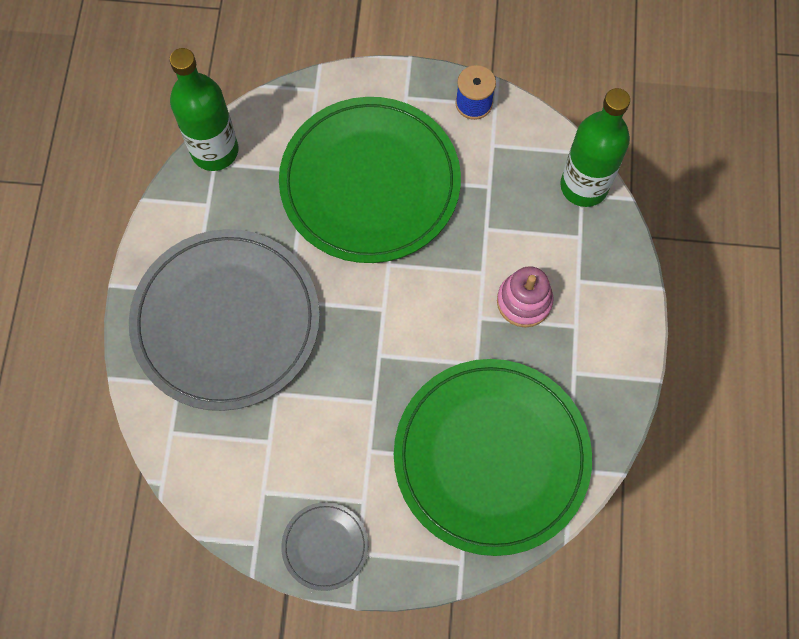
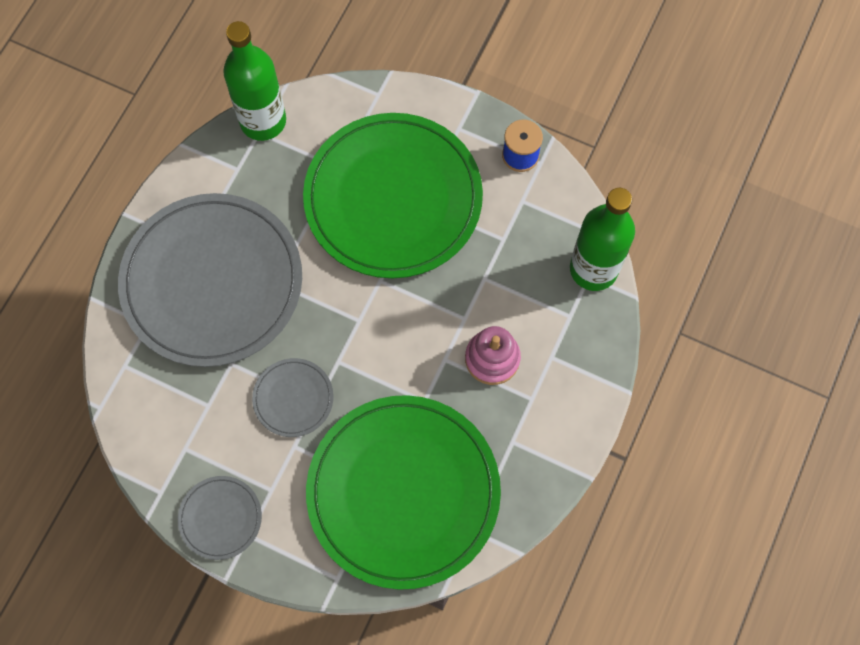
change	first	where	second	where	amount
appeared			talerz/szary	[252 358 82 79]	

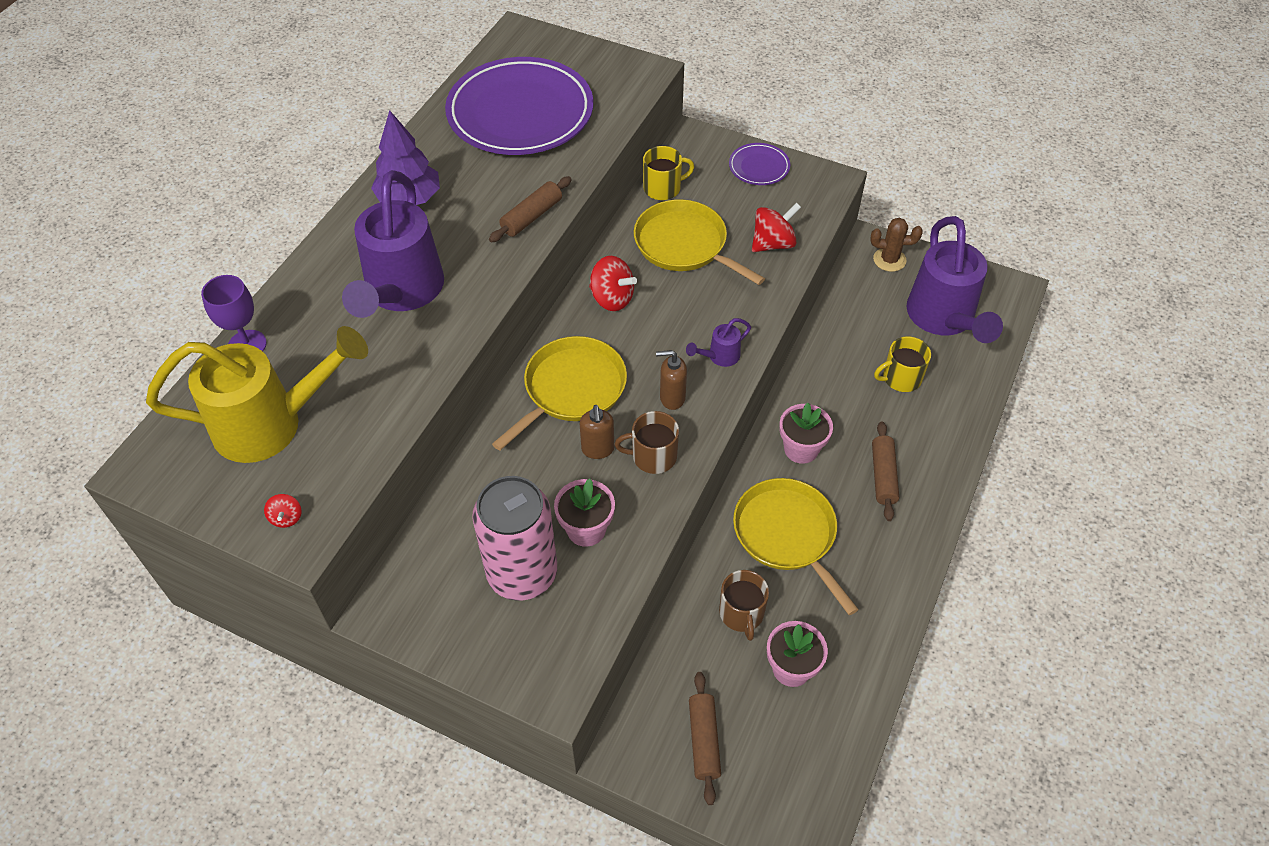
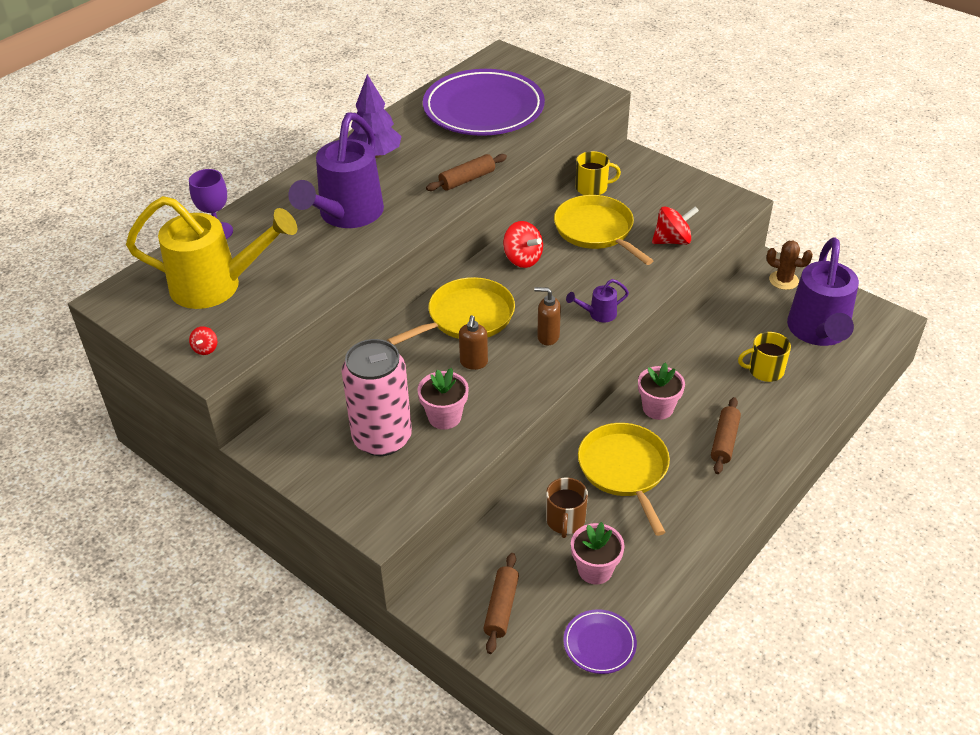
change	first	where	second	where	amount
missing	kubek/brązowy	[615 411 64 63]			
relocated	talerz/fioletowy	[729 143 61 42]		[563 609 74 65]	

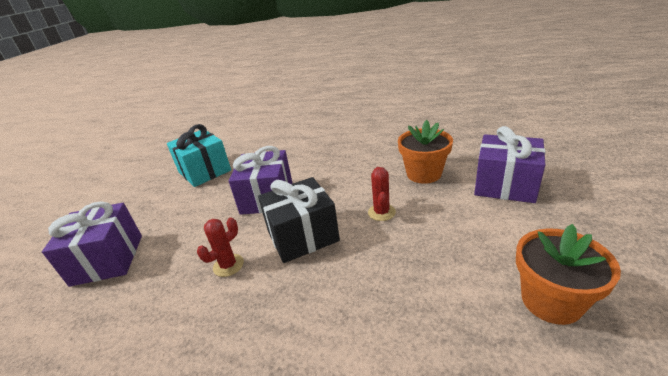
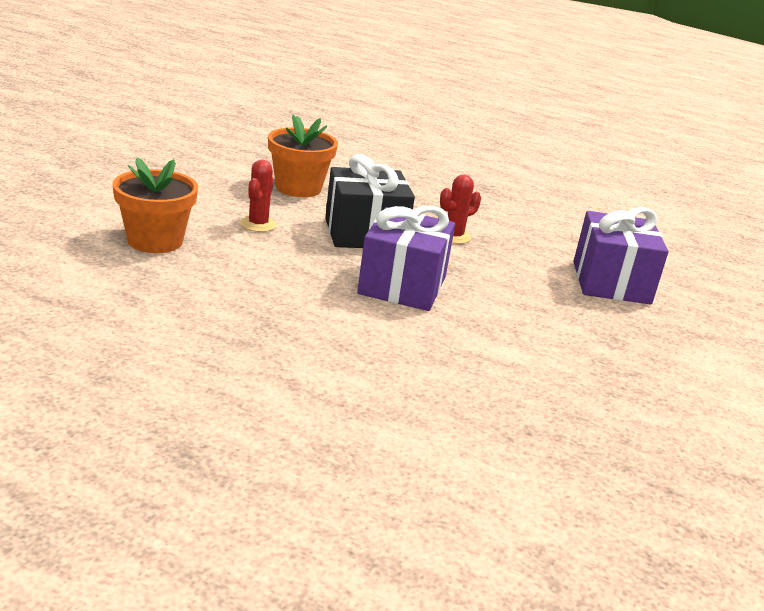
change	first	where	second	where	amount
missing	prezent/turkusowy	[167 124 64 63]			
missing	prezent/fioletowy	[474 126 71 77]			
relocated	doniczka/pomarańczowy	[516 224 105 101]		[268 114 70 83]	

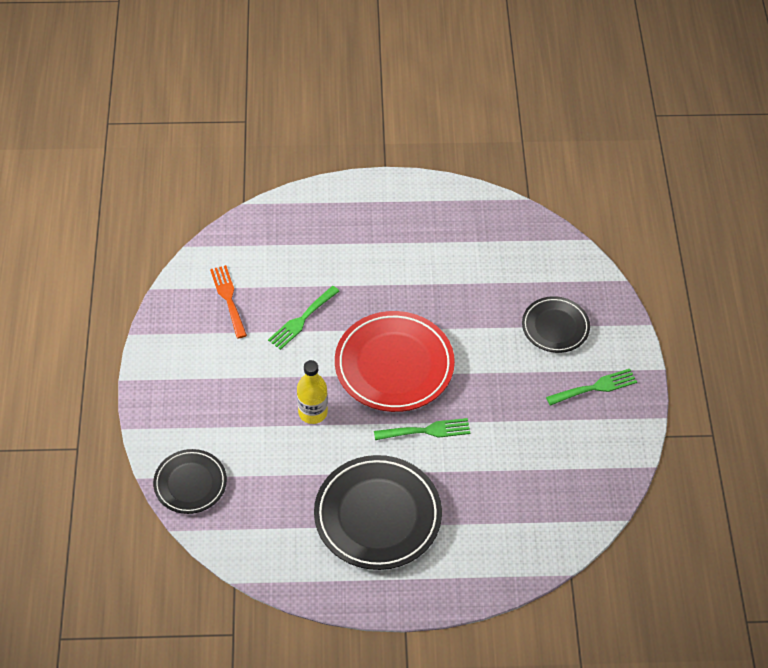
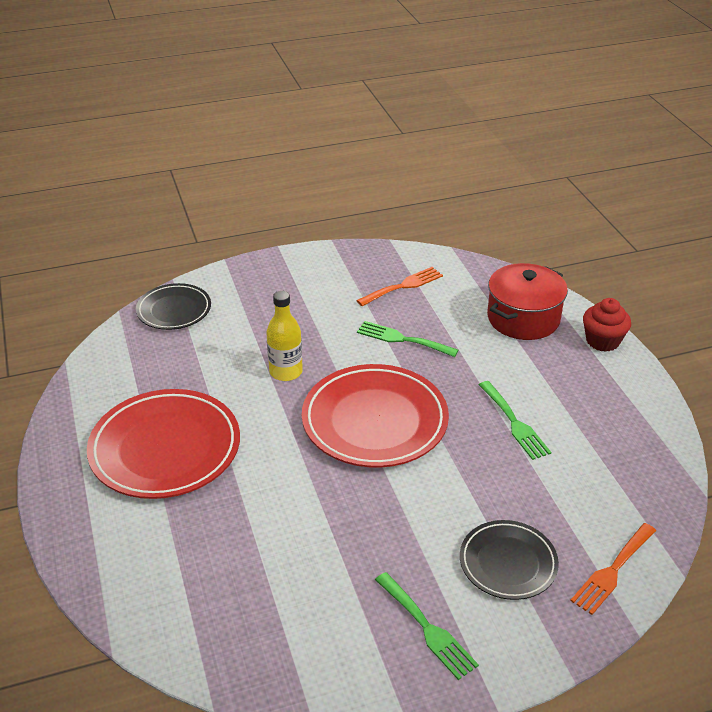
change	first	where	second	where	amount
appeared			garnek/czerwony	[487 263 81 77]	
appeared			widelec/pomarańczowy	[570 523 86 92]	
appeared			muffinka/czerwony	[583 298 48 54]	
relocated	widelec/zielony	[374 418 96 22]		[479 381 72 79]	
colour	talerz/czarny	[314 455 128 115]	talerz/czerwony	[87 389 153 110]	

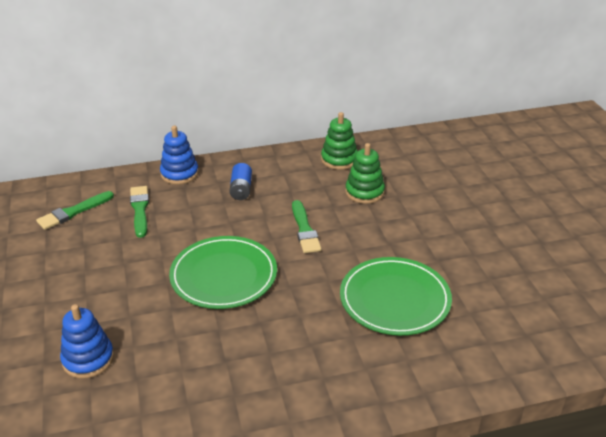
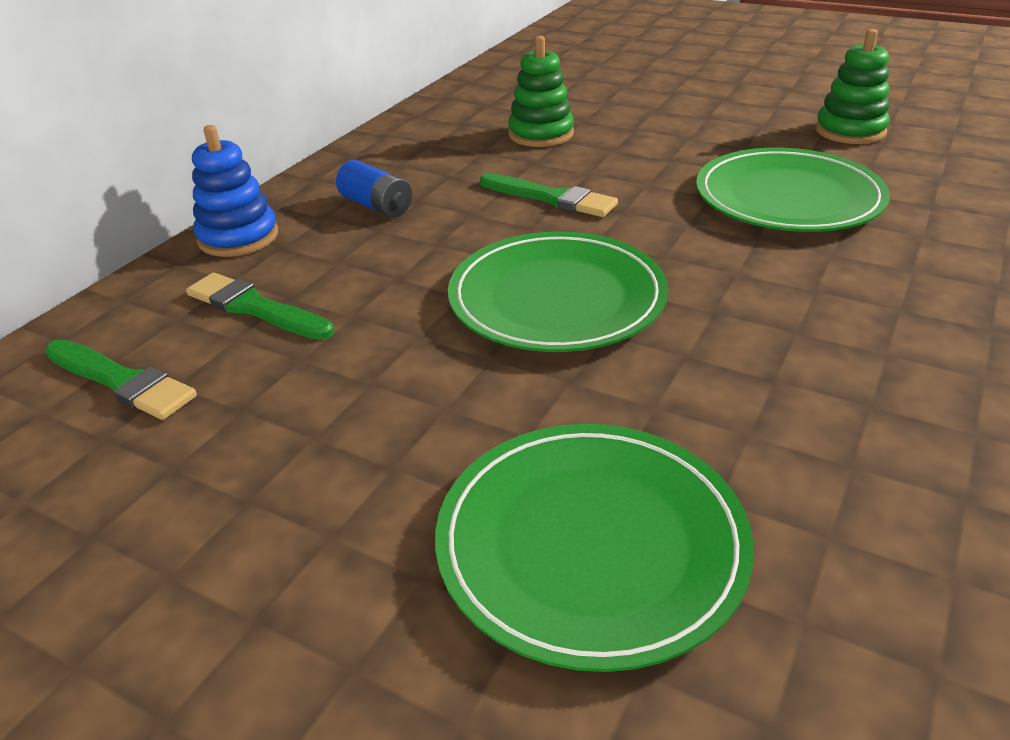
change	first	where	second	where	amount
relocated	zabawka nakładanka/zielony	[321 112 37 58]		[815 29 75 115]	
exchanged	zabawka nakładanka/niebieski	[60 304 54 75]	talerz/zielony	[435 424 319 248]	
spun	pędzel/zielony	[36 191 78 39]		[45 339 152 81]	60 degrees counterclockwise

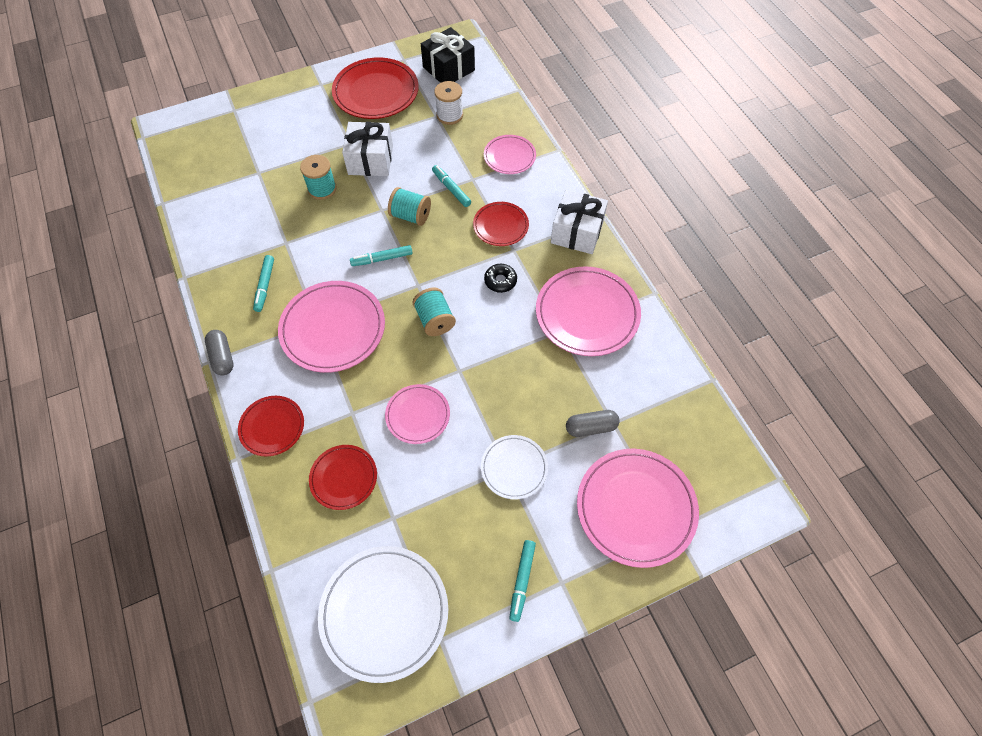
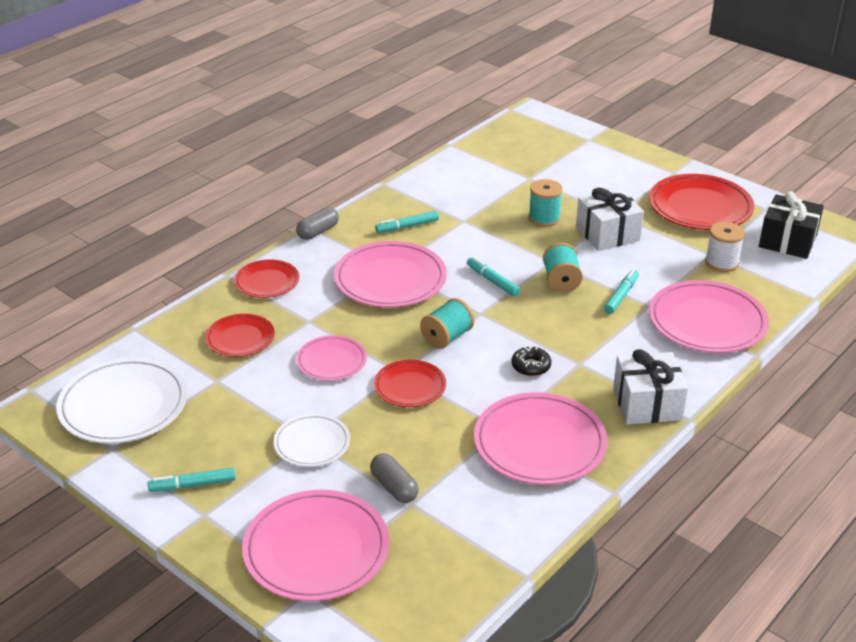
change	first	where	second	where	amount
relocated	talerz/czerwony	[473 202 56 44]		[374 360 72 47]	
size	talerz/różowy	[484 135 52 39]		[649 280 120 73]	x1.74

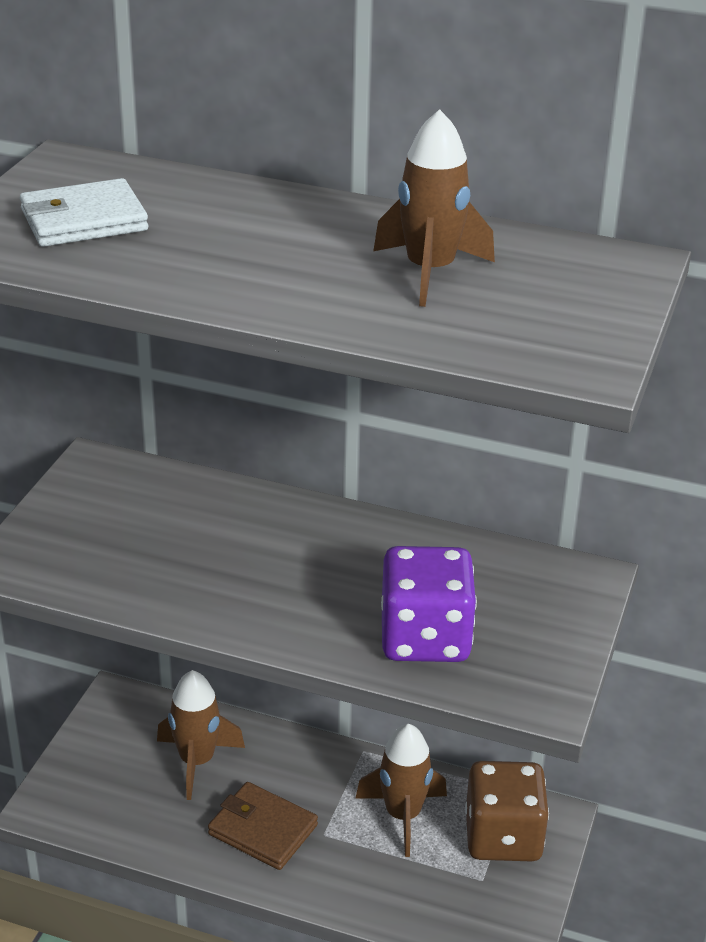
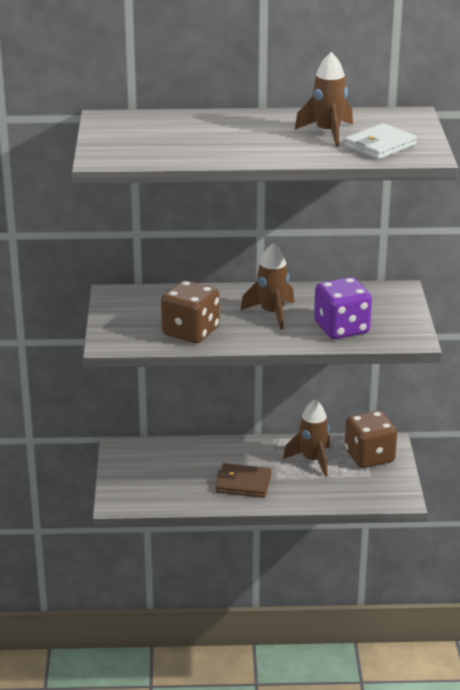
change	first	where	second	where	amount
appeared			kostka do gry/brązowy	[161 280 59 63]	
relocated	portfel/biały	[20 178 128 69]		[344 123 73 37]	
relocated	rakieta/brązowy	[157 670 88 130]		[240 243 54 86]	

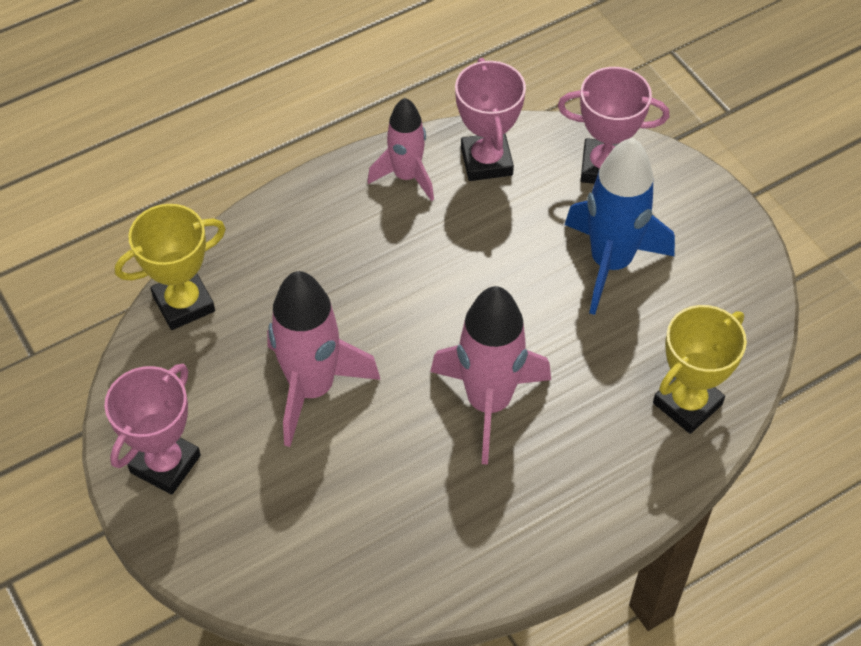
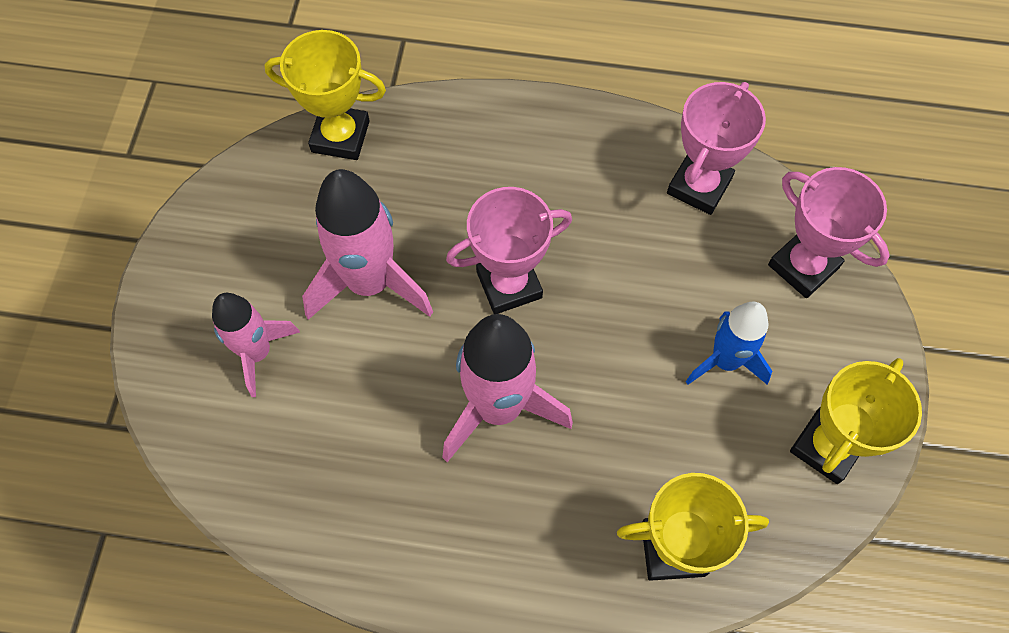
change	first	where	second	where	amount
appeared			puchar/żółty	[790 358 132 126]	
relocated	puchar/różowy	[104 364 97 131]		[446 187 126 127]	
relocated	rakieta/różowy	[367 98 67 103]		[212 293 88 104]	
size	rakieta/niebieski	[565 138 110 177]		[686 302 86 83]	x0.63

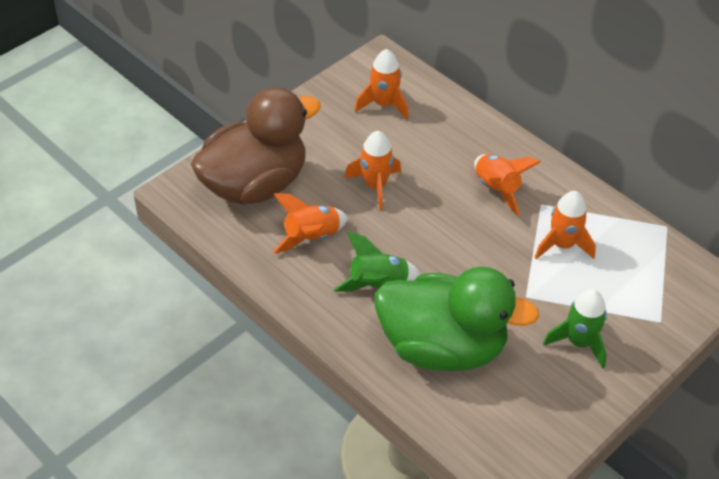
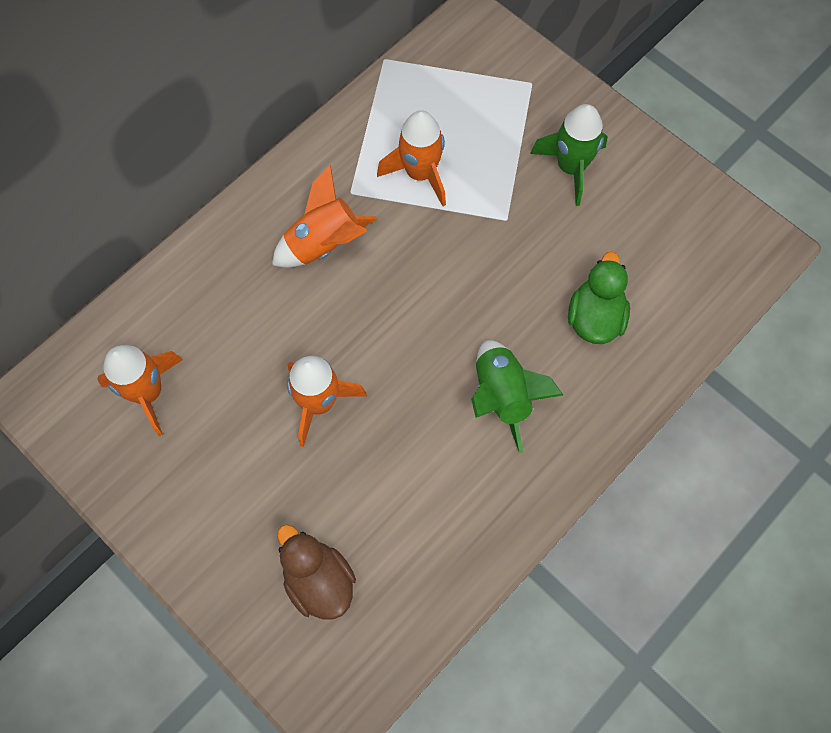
change	first	where	second	where	amount
missing	rakieta/pomarańczowy	[273 193 75 61]			
size	kaczka/brązowy	[191 87 130 118]		[277 524 79 96]	x0.47
size	kaczka/zielony	[375 267 164 104]		[568 252 62 92]	x0.47

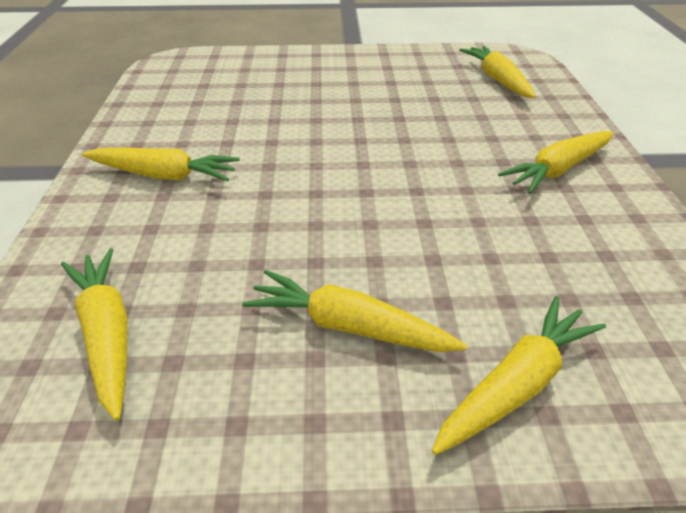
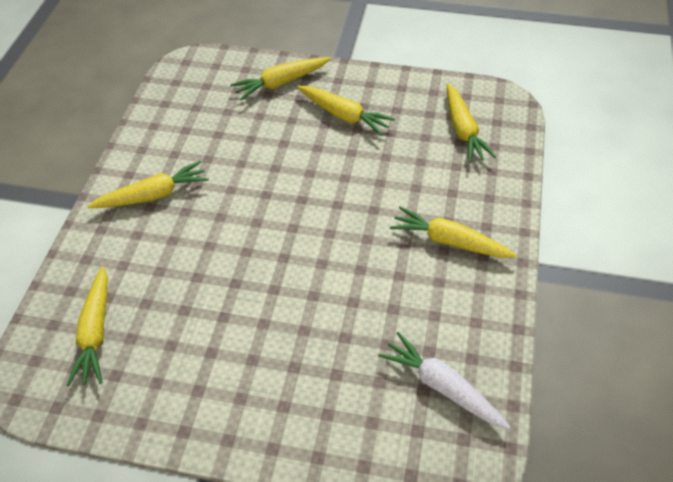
change	first	where	second	where	amount
appeared			marchewka/biały	[378 332 132 97]	

